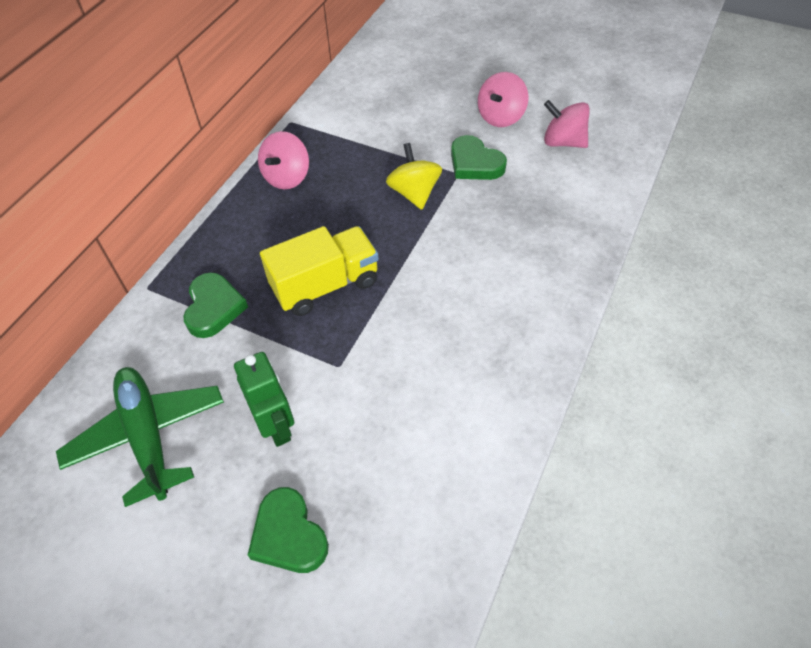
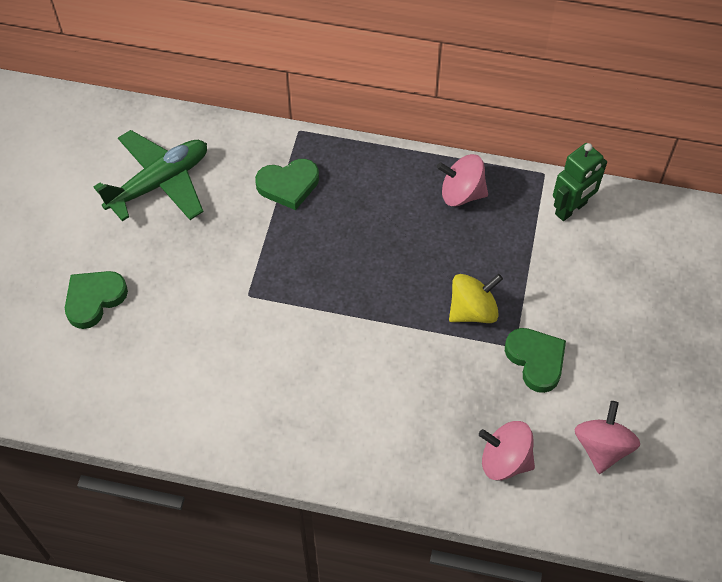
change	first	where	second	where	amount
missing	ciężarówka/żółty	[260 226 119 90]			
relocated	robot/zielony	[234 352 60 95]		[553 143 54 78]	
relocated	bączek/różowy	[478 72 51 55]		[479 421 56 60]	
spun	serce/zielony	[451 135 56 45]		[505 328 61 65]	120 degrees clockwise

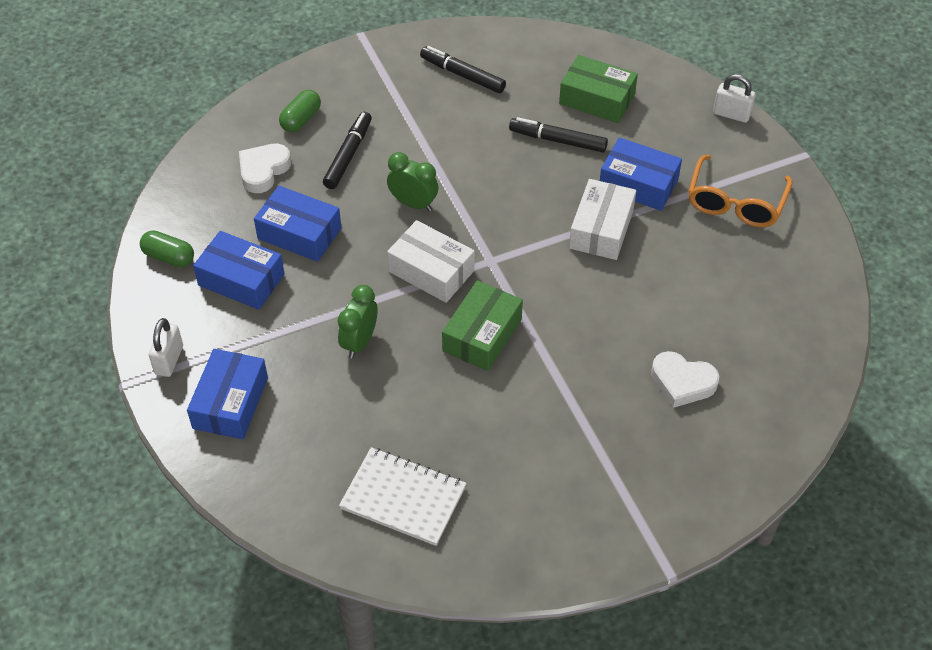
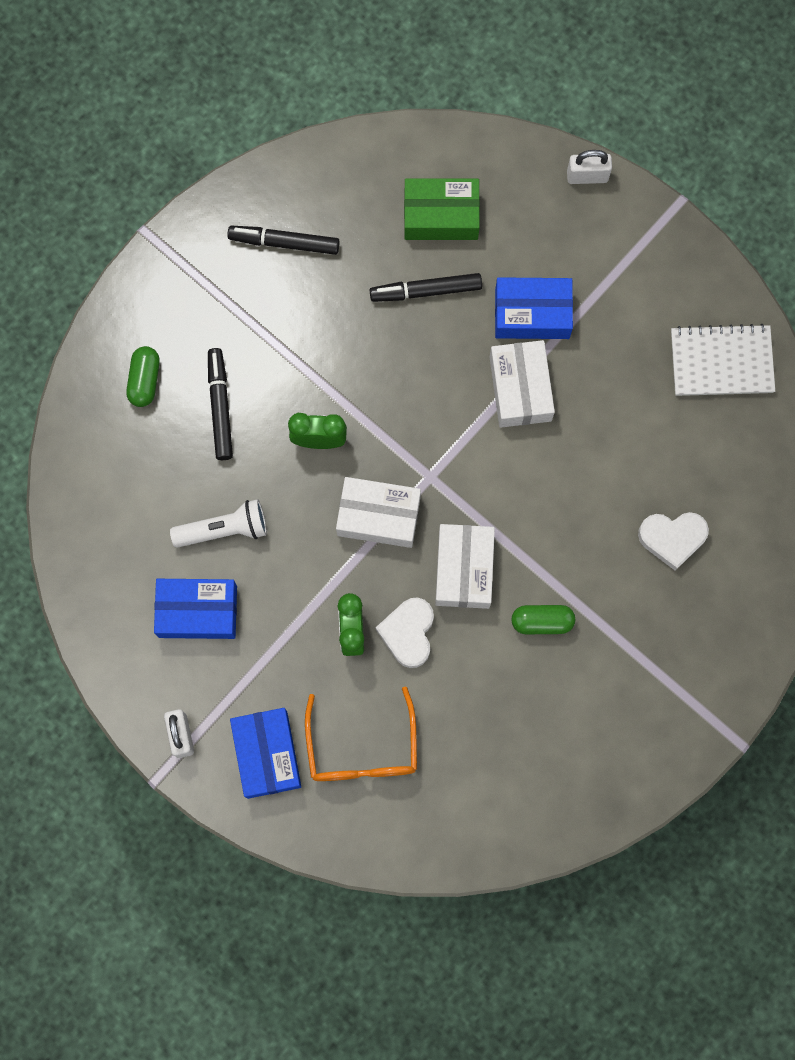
change	first	where	second	where	amount
relocated	kapsułka/zielony	[140 231 54 36]		[511 605 64 29]	
relocated	serce/biały	[239 144 52 49]		[375 598 59 70]	
relocated	zeszyt/biały	[339 447 127 99]		[671 324 104 72]	
relocated	okulary/pomarańczowy	[689 155 103 72]		[305 686 112 95]	
exchanged	pudełko/niebieski	[254 186 87 76]	latarka/biały	[170 499 97 49]	
colour	pudełko/zielony	[442 280 81 91]	pudełko/biały	[435 524 60 85]	

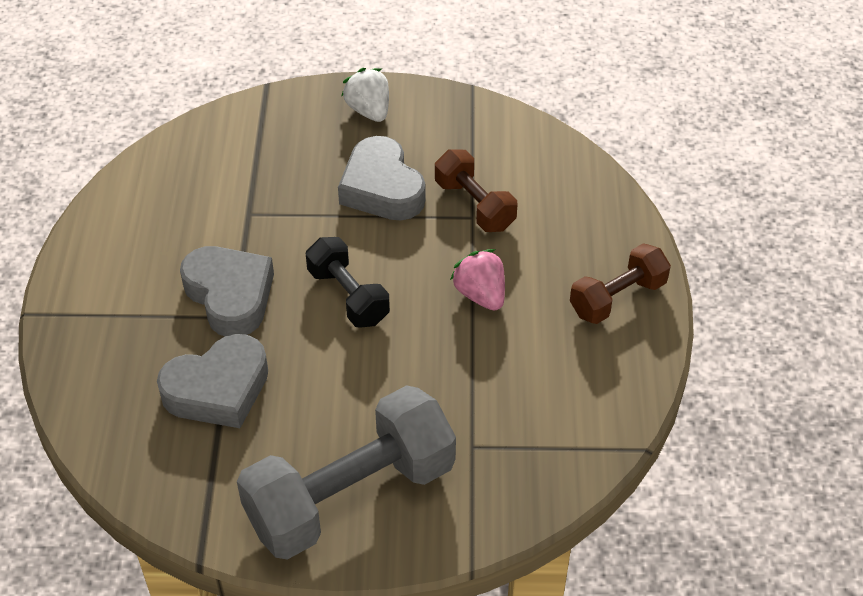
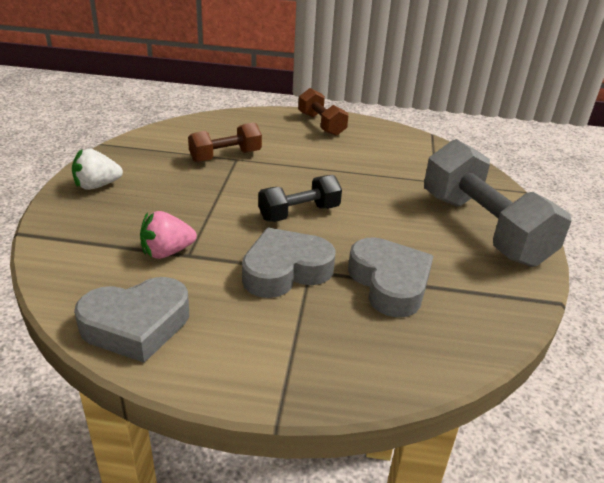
change	first	where	second	where	amount
relocated	serce/szary	[338 136 87 85]		[74 277 115 86]	
relocated	truskawka/różowy	[450 249 55 62]		[140 211 57 48]	

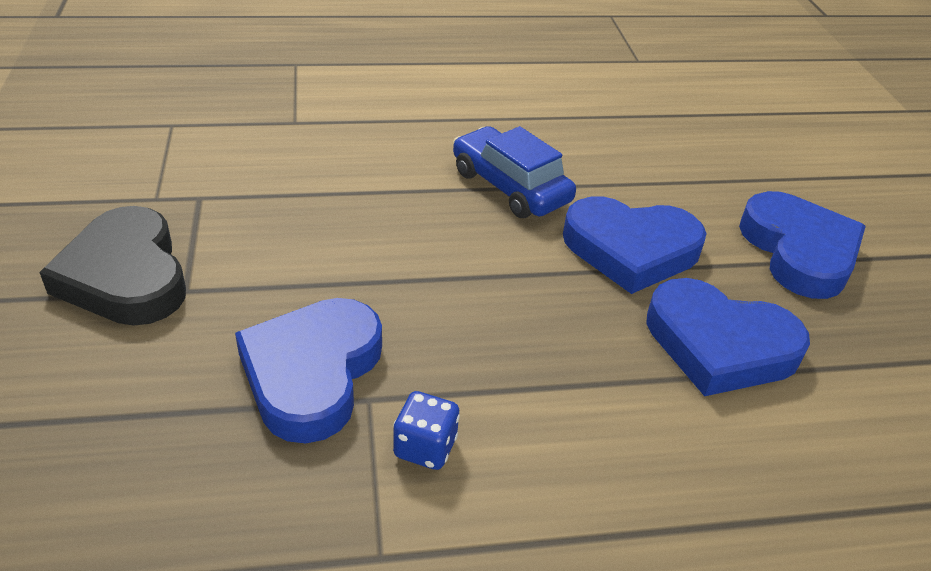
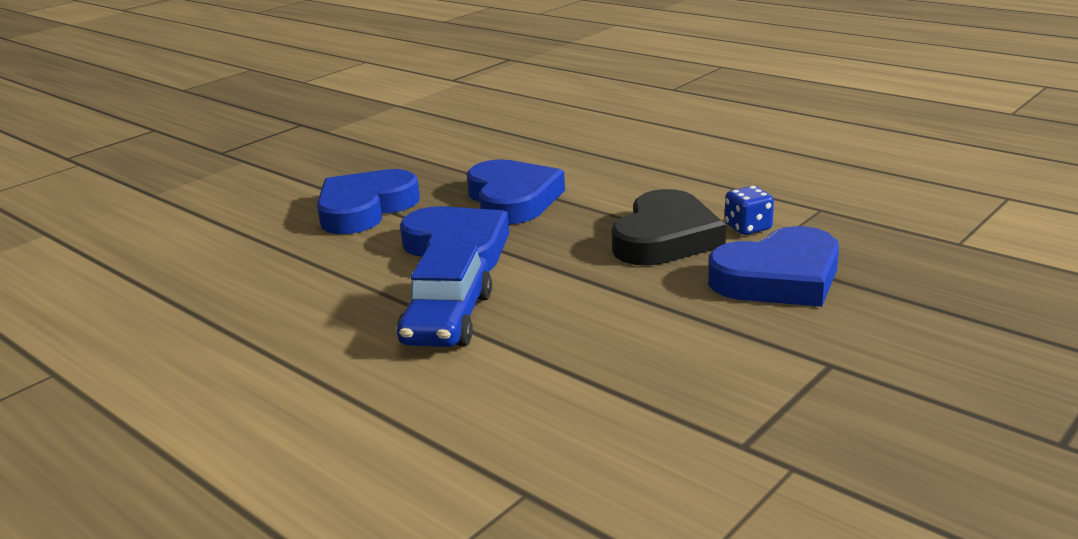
change	first	where	second	where	amount
relocated	serce/czarny	[39 206 147 120]		[611 189 115 77]	

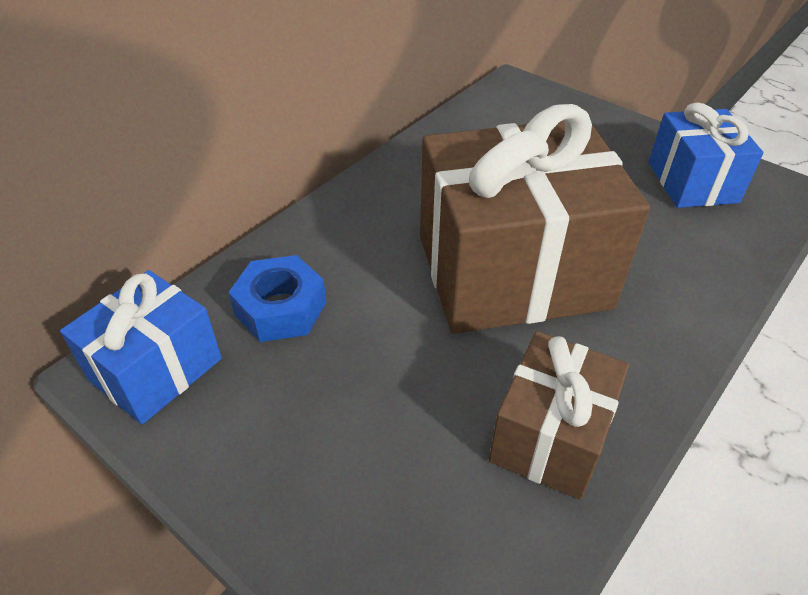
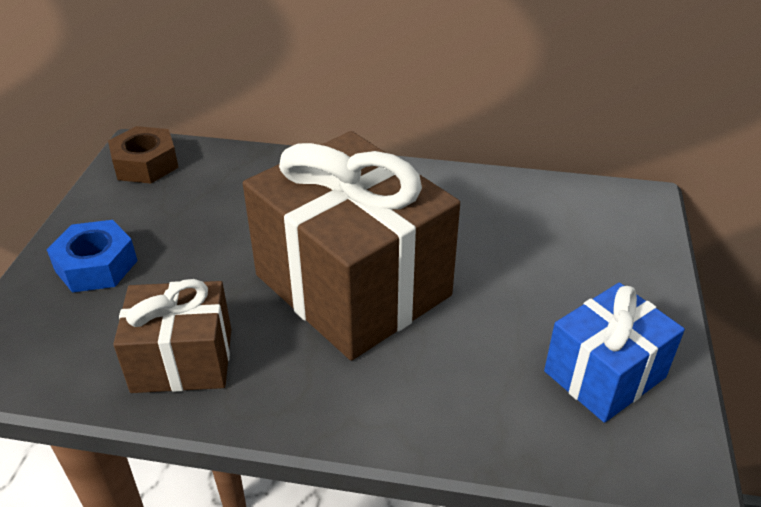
change	first	where	second	where	amount
relocated	nakrętka/niebieski	[228 255 98 87]		[46 220 92 73]	
exchanged	prezent/niebieski	[60 270 162 154]	nakrętka/brązowy	[108 126 71 58]	

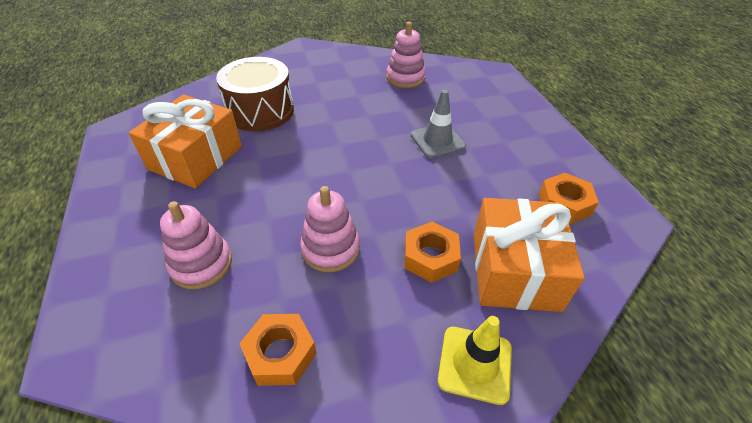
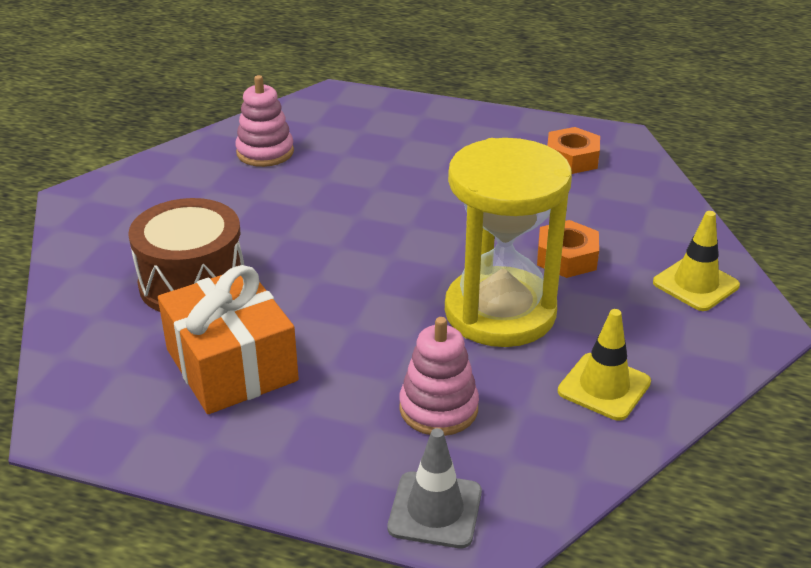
change	first	where	second	where	amount
missing	prezent/pomarańczowy	[474 198 111 114]			
relocated	pachołek/szary	[411 89 55 69]		[387 428 95 120]	
exchanged	nakrętka/pomarańczowy	[239 314 78 72]	pachołek/żółty	[558 309 93 112]	
exchanged	zabawka nakładanka/różowy	[300 186 60 86]	klepsydra/żółty	[445 138 127 209]	

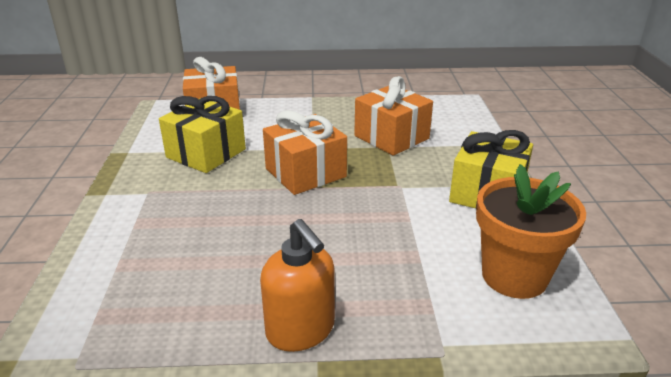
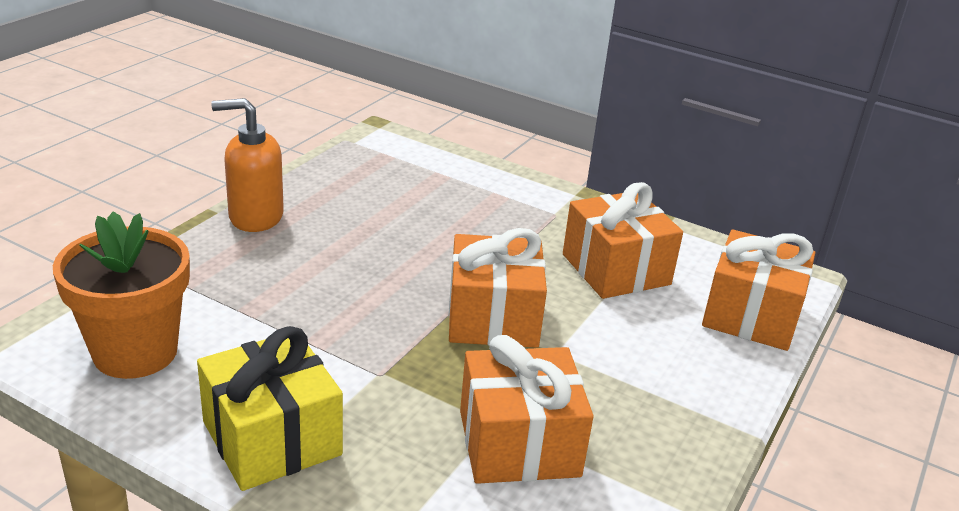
change	first	where	second	where	amount
colour	prezent/żółty	[159 96 87 77]	prezent/pomarańczowy	[563 182 120 117]	

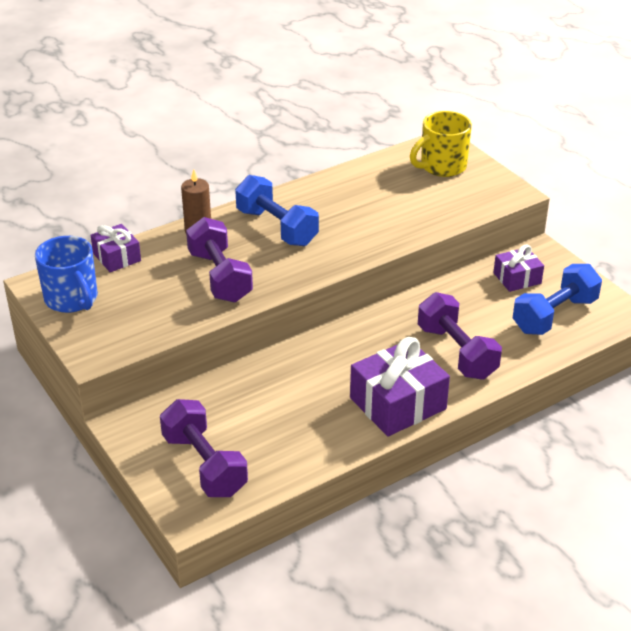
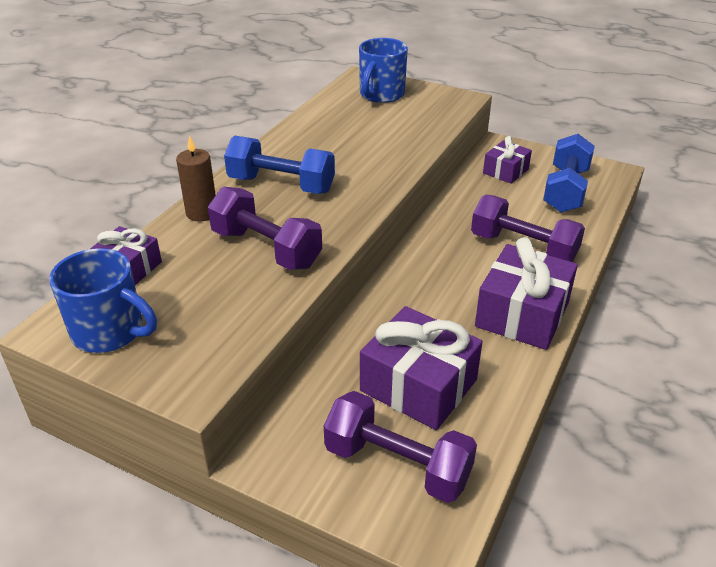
change	first	where	second	where	amount
appeared			prezent/fioletowy	[360 306 123 124]	
colour	kubek/żółty	[410 111 62 66]	kubek/niebieski	[359 38 49 65]	

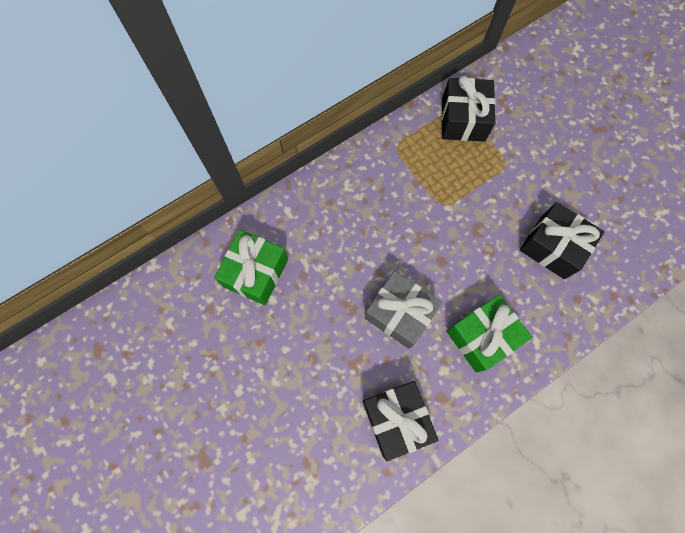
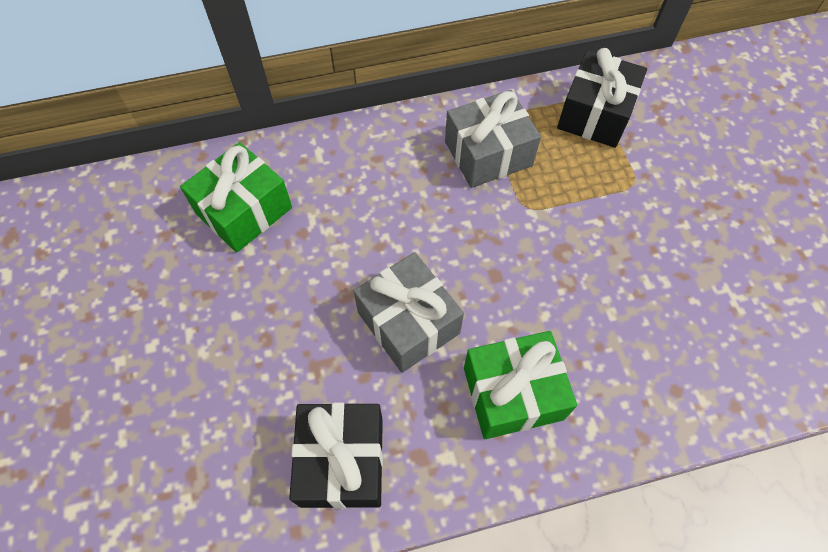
change	first	where	second	where	amount
missing	prezent/czarny	[520 202 84 77]			
appeared			prezent/szary	[445 90 96 98]	

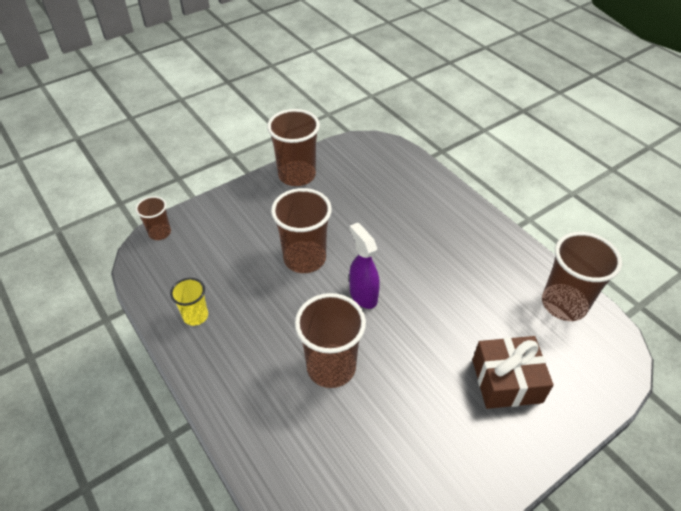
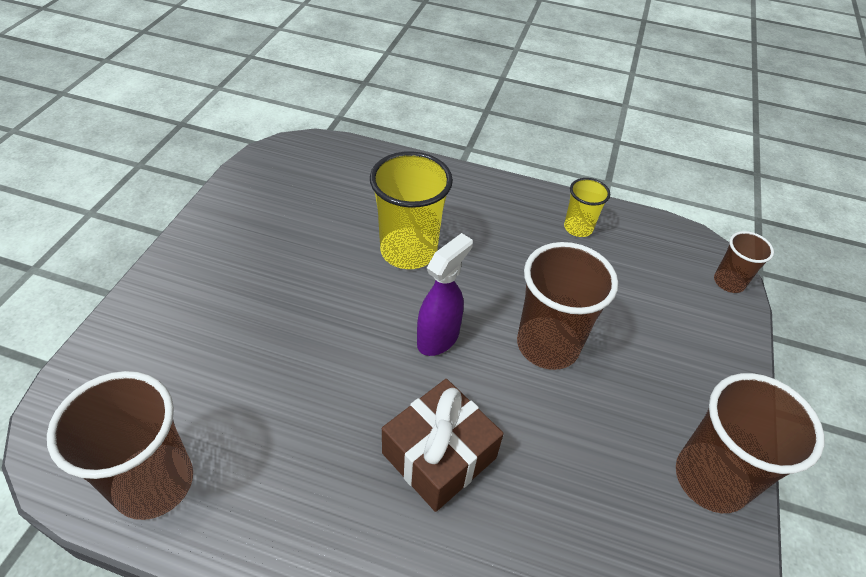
change	first	where	second	where	amount
relocated	prezent/brązowy	[472 336 81 73]		[382 379 122 133]	
colour	szklanka/brązowy	[295 293 71 95]	szklanka/żółty	[370 151 83 118]	
spun	spryskiwacz/fioletowy	[349 223 31 86]		[417 233 56 123]	75 degrees counterclockwise

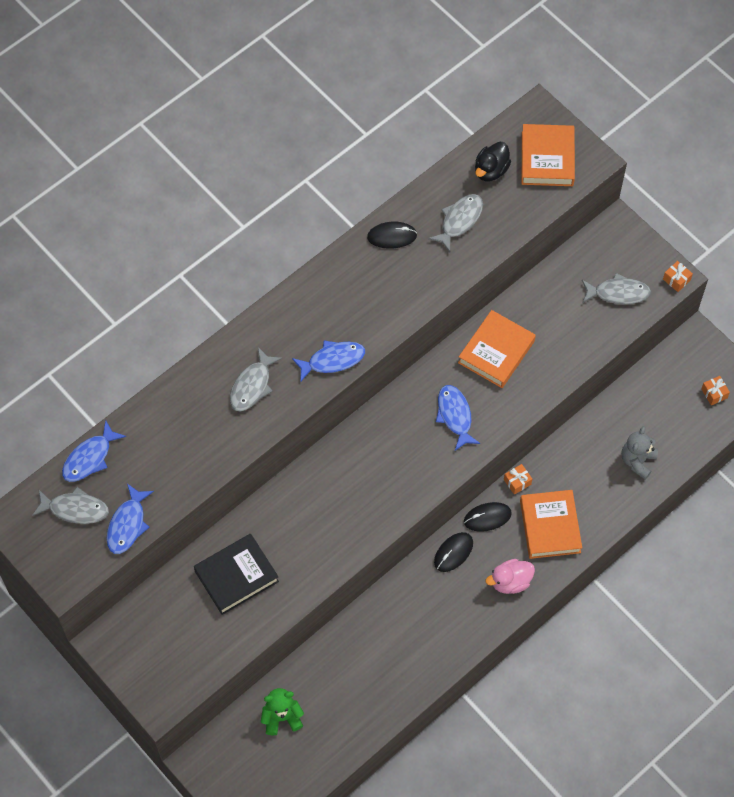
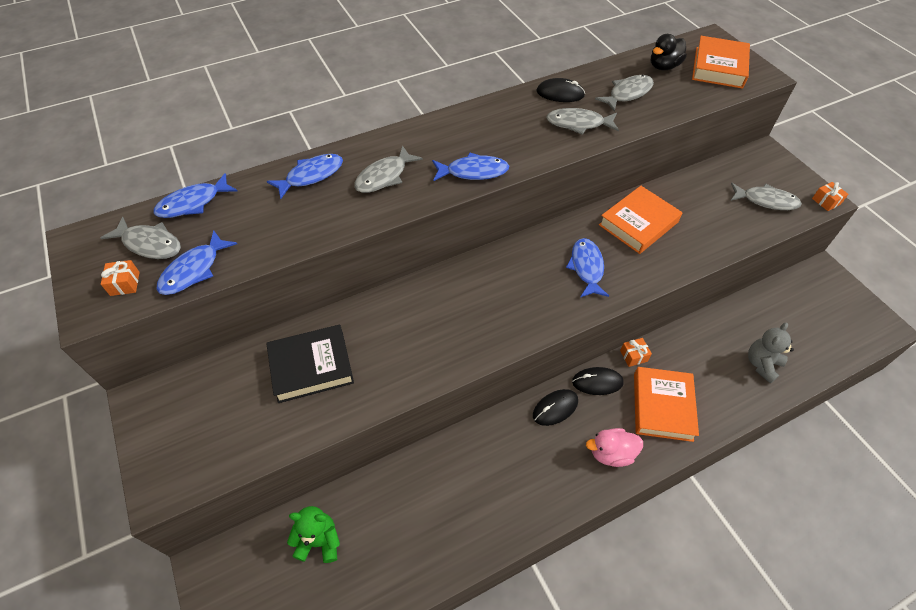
change	first	where	second	where	amount
appeared			ryba/niebieski	[267 154 76 45]	
appeared			ryba/szary	[546 108 73 27]	
relocated	prezent/pomarańczowy	[701 376 29 29]		[101 260 39 36]	

